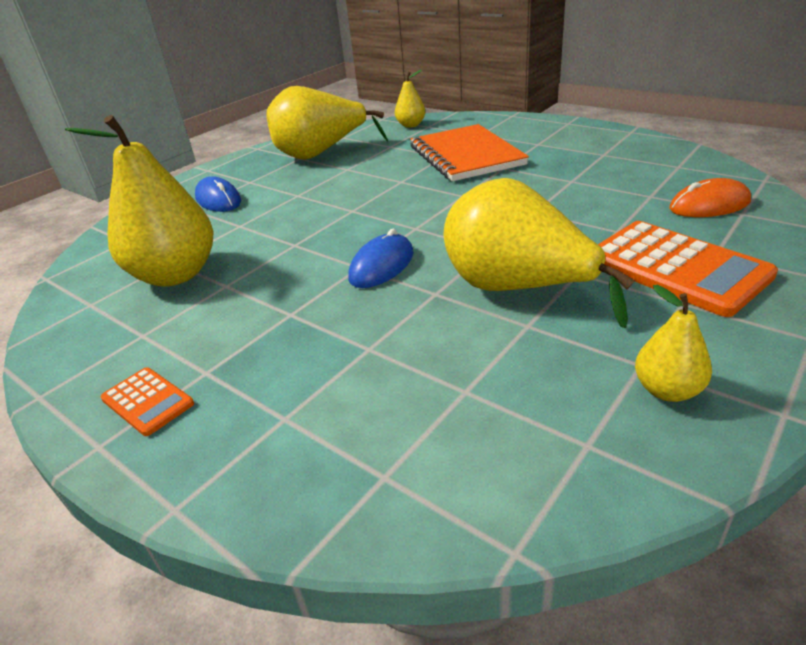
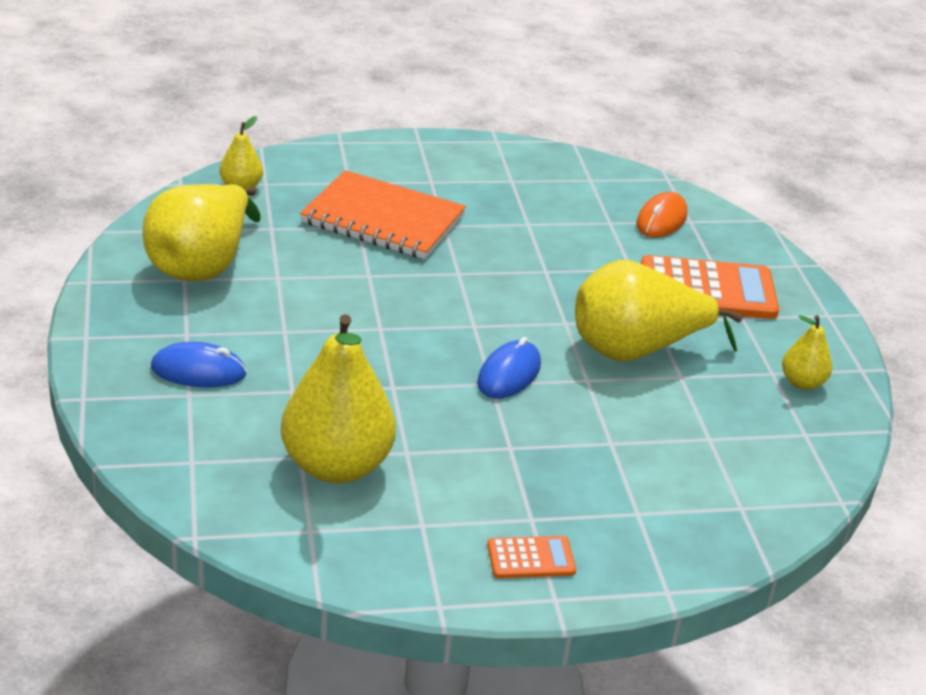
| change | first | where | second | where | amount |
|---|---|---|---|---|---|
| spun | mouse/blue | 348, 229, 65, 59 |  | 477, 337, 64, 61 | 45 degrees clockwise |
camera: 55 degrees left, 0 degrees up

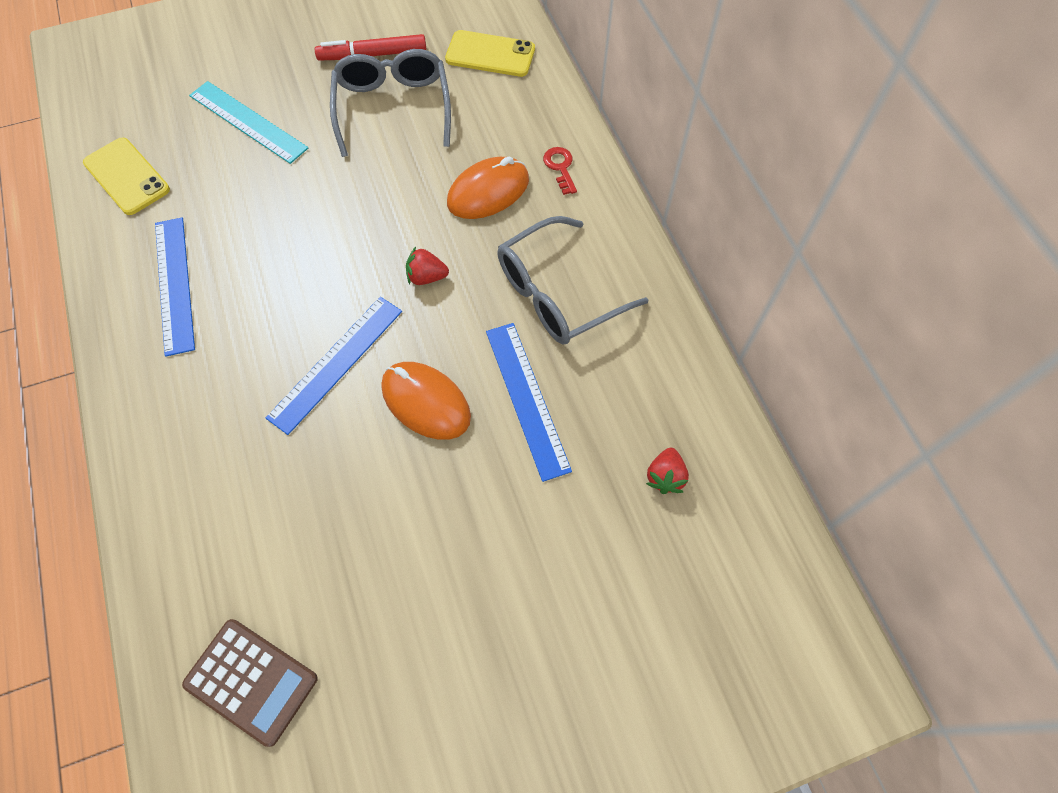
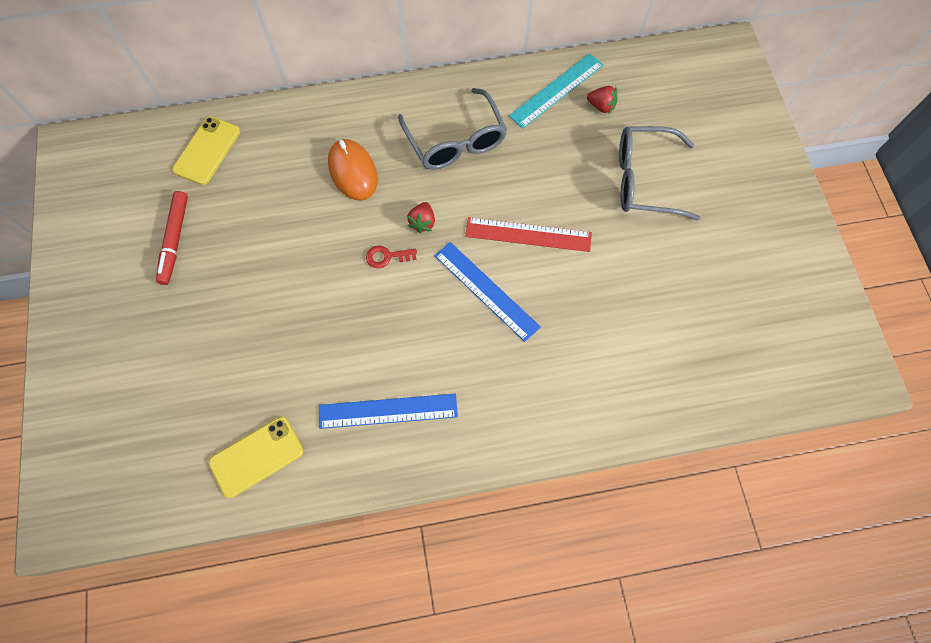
| change | first | where | second | where | amount |
|---|---|---|---|---|---|
| missing | calculator/brown | 182, 619, 136, 128 |  |  |  |
| relocated | ruler/turquoise | 189, 81, 119, 83 |  | 509, 53, 94, 76 |  |
| relocated | glasses/grey | 330, 49, 121, 108 |  | 619, 126, 81, 95 |  |
| exchanged | mouse/orange | 381, 362, 90, 78 | ruler/red | 465, 217, 127, 35 |  |
| missing | ruler/blue | 486, 323, 86, 159 |  |  |  |
| relocated | key/red | 543, 147, 34, 48 |  | 366, 246, 51, 22 |  |
camera: 80 degrees left, 5 degrees up

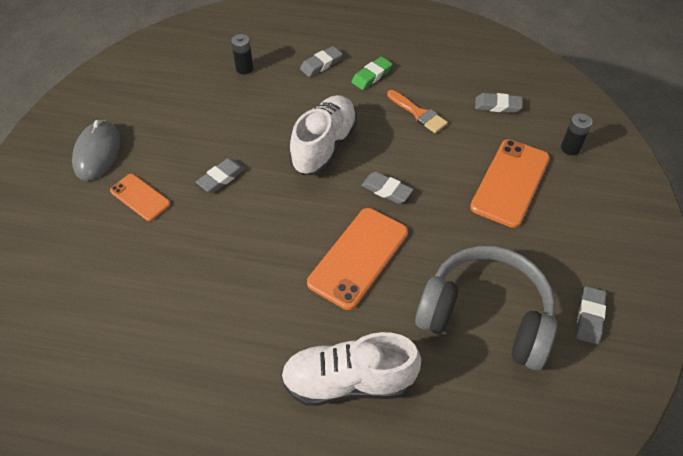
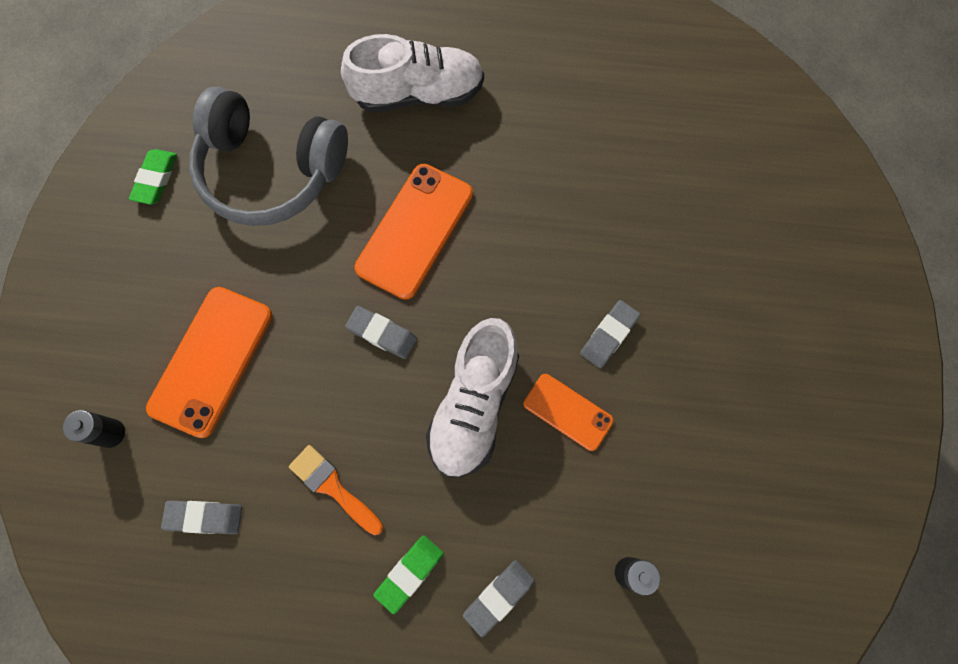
| change | first | where | second | where | amount |
|---|---|---|---|---|---|
| missing | mouse/grey | 72, 120, 49, 61 |  |  |  |
| relocated | phone/orange | 110, 174, 60, 47 |  | 524, 374, 90, 77 |  |
| colour | eraser/grey | 576, 286, 30, 58 | eraser/green | 129, 149, 48, 56 |  |
camera: 175 degrees right, 20 degrees up

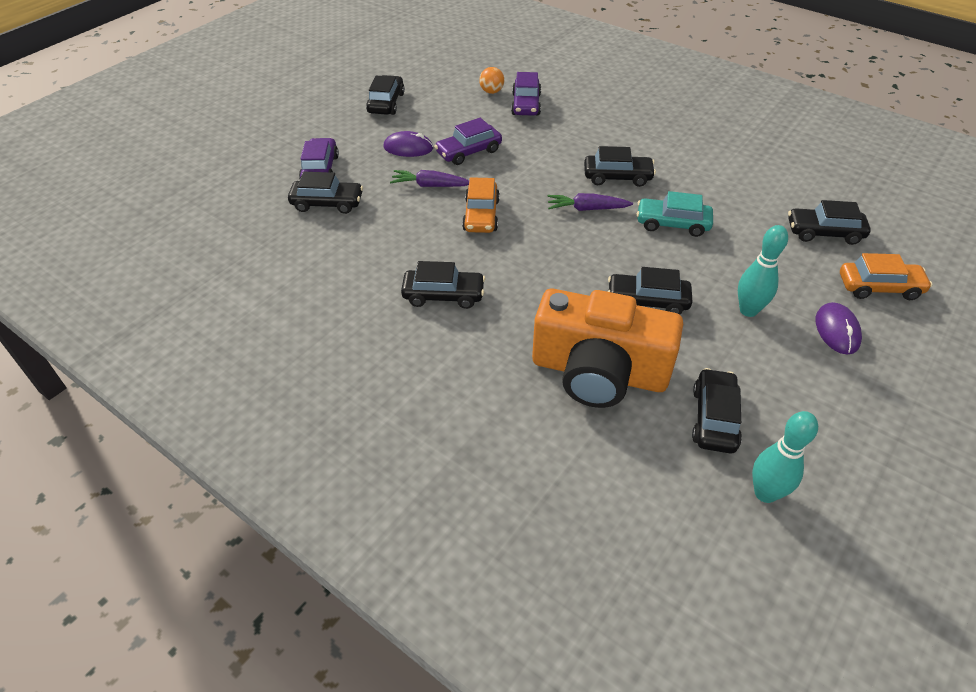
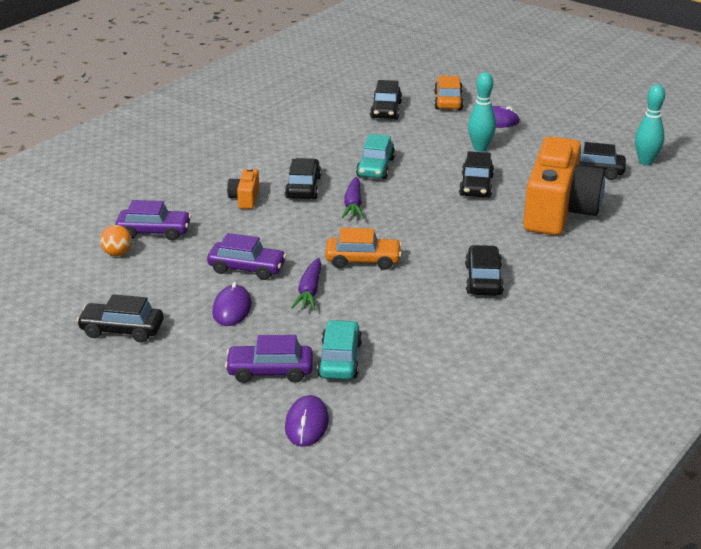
| change | first | where | second | where | amount |
|---|---|---|---|---|---|
| colour | car/black | 288, 172, 75, 42 | car/turquoise | 317, 320, 45, 60 |  |
| spun | car/purple | 434, 118, 68, 47 |  | 207, 233, 80, 47 | 45 degrees counterclockwise |
| appeared |  |  | camera/orange | 227, 167, 32, 42 |  |
| appeared |  |  | mouse/purple | 285, 395, 44, 52 |  |
camera: 90 degrees left, 15 degrees down

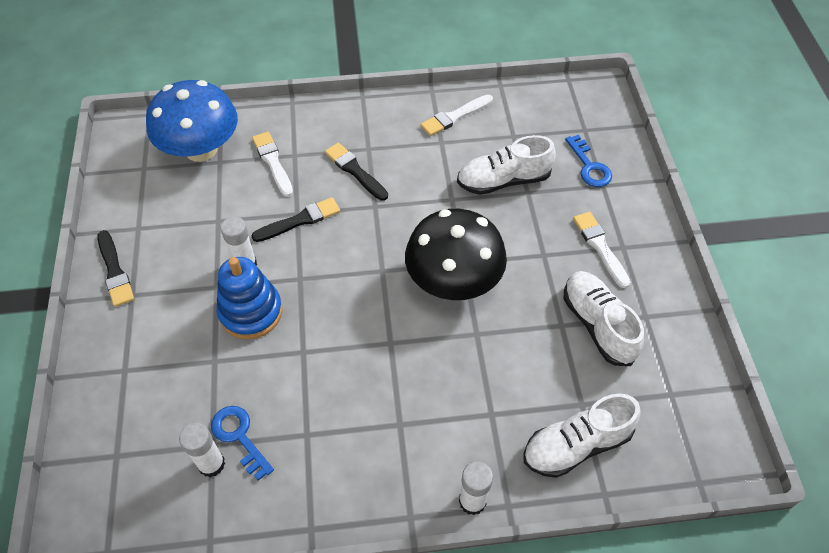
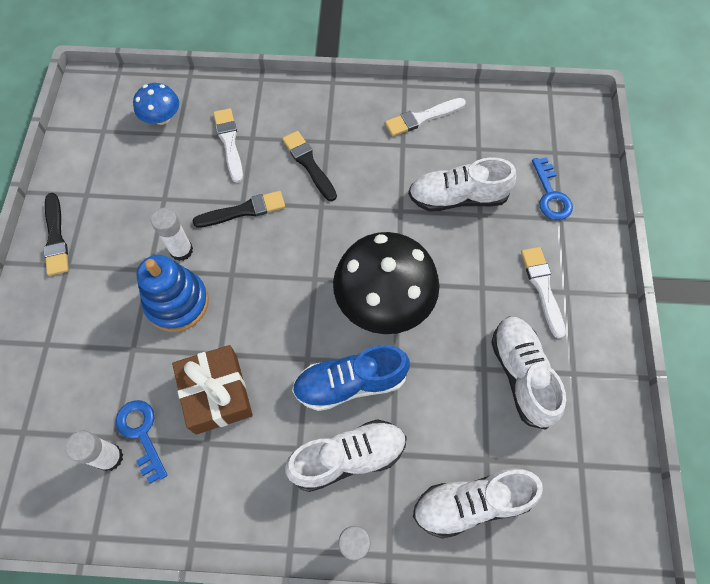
| change | first | where | second | where | amount |
|---|---|---|---|---|---|
| size | mushroom/blue | 146, 80, 92, 82 |  | 133, 83, 46, 42 | x0.51 |
| appeared |  |  | gift/brown | 172, 345, 81, 90 |  |
| appeared |  |  | shoe/white | 285, 419, 122, 73 |  |
| appeared |  |  | shoe/blue | 292, 345, 118, 66 |  |
camera: 10 degrees right, 10 degrees up

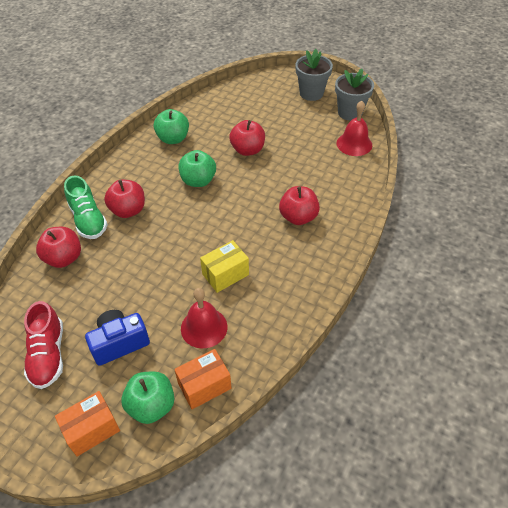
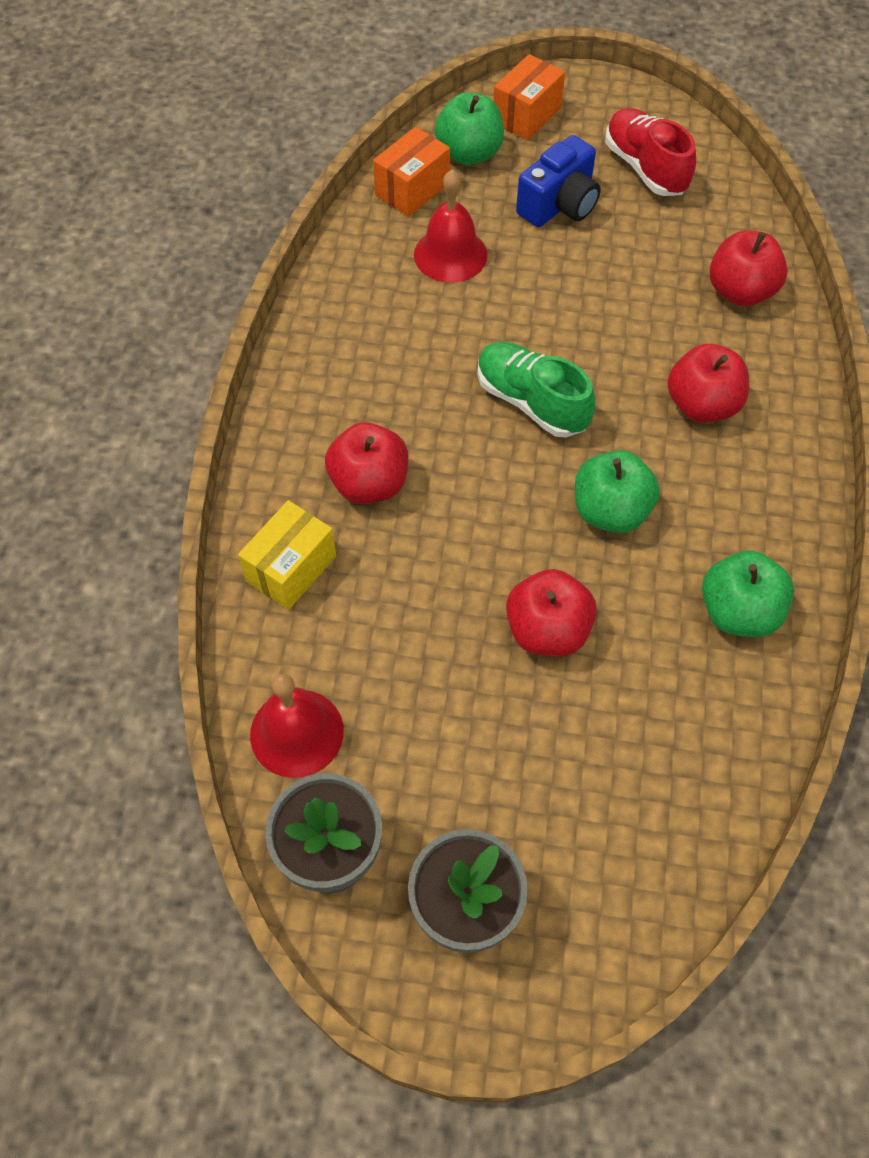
| change | first | where | second | where | amount |
|---|---|---|---|---|---|
| relocated | shoe/green | 64, 176, 44, 63 |  | 477, 342, 118, 95 |  |
| relocated | box/yellow | 200, 240, 49, 53 |  | 238, 500, 98, 110 |  |
camera: 160 degrees right, 10 degrees up

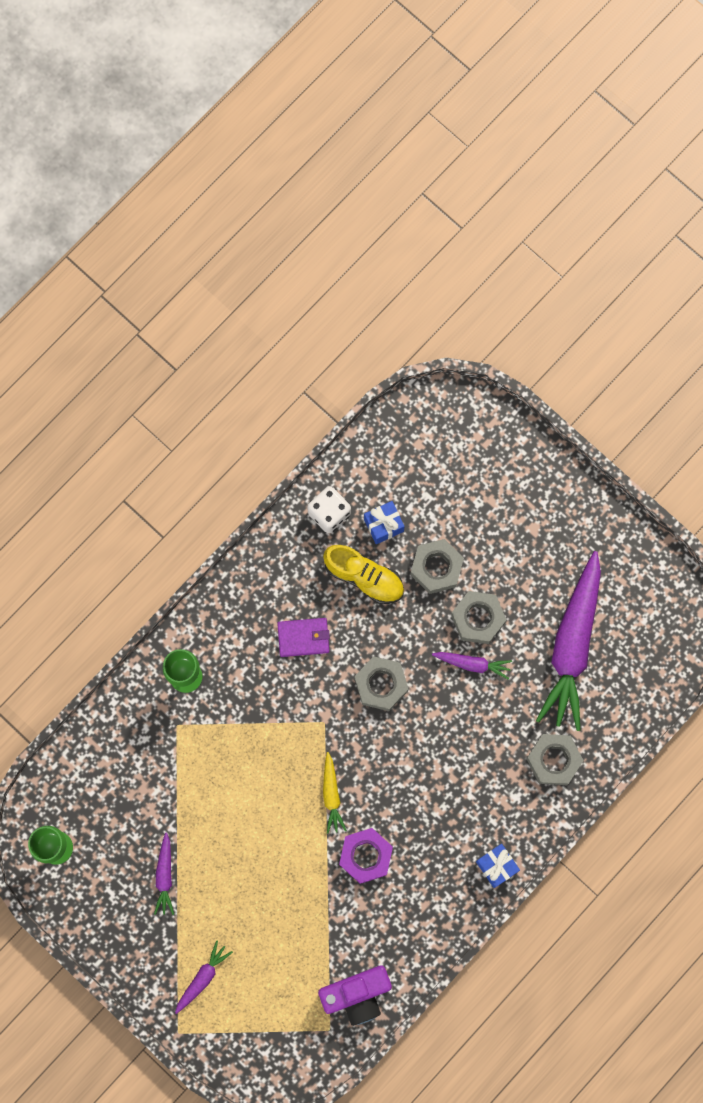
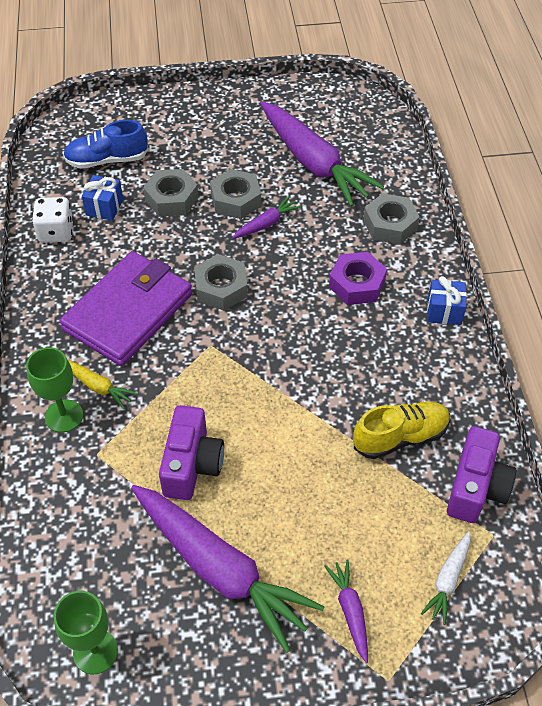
| change | first | where | second | where | amount |
|---|---|---|---|---|---|
| size | carrot/purple | 154, 833, 20, 82 |  | 131, 485, 194, 168 | x2.27 |
| size | wallet/purple | 277, 618, 53, 39 |  | 59, 251, 133, 115 | x2.12 |
| relocated | shoe/yellow | 323, 545, 81, 59 |  | 353, 402, 97, 57 |  |
| relocated | carrot/yellow | 323, 752, 24, 82 |  | 68, 360, 69, 49 |  |
| relocated | nut/purple | 339, 828, 54, 56 |  | 329, 252, 58, 53 |  |
| appeared |  |  | shoe/blue | 63, 120, 85, 49 |  |
| appeared |  |  | camera/purple | 159, 405, 65, 95 |  |
| appeared |  |  | carrot/white | 421, 531, 50, 94 |  |
camera: 50 degrees left, 25 degrees down

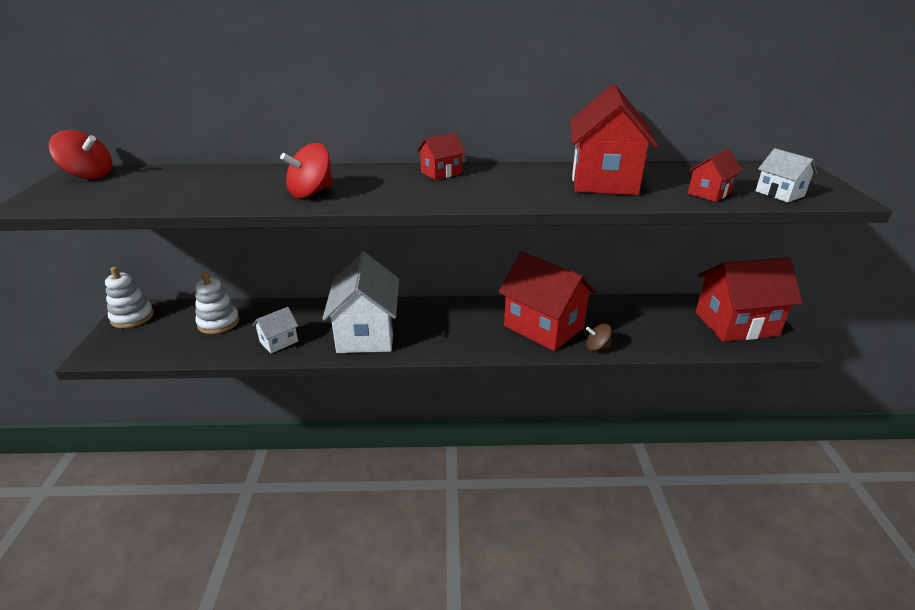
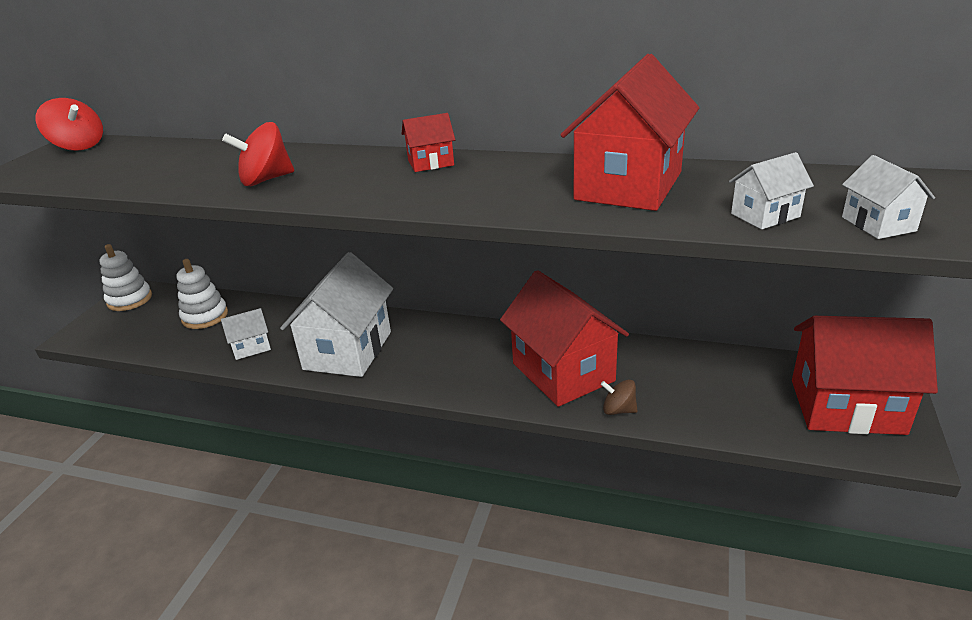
| change | first | where | second | where | amount |
|---|---|---|---|---|---|
| colour | house/red | 688, 149, 55, 53 | house/white | 729, 152, 85, 77 |  |
camera: 20 degrees right, 0 degrees up

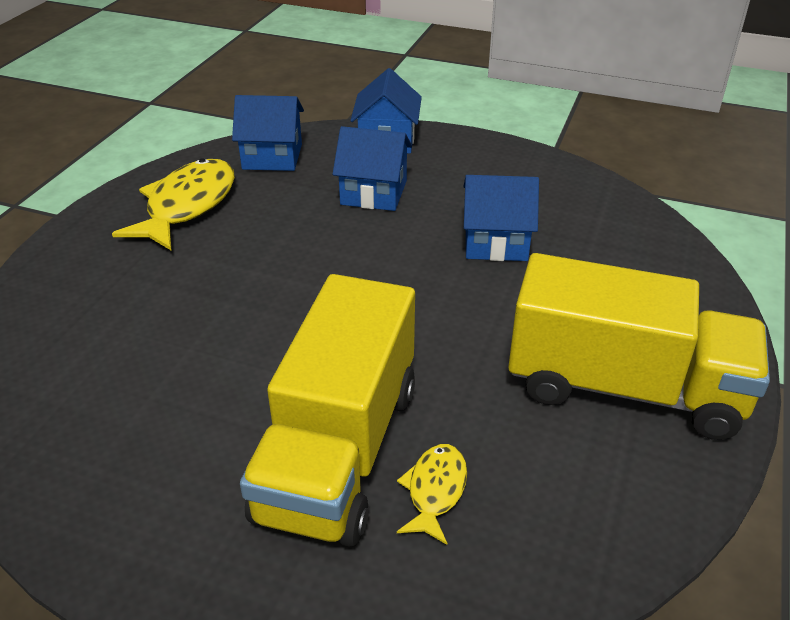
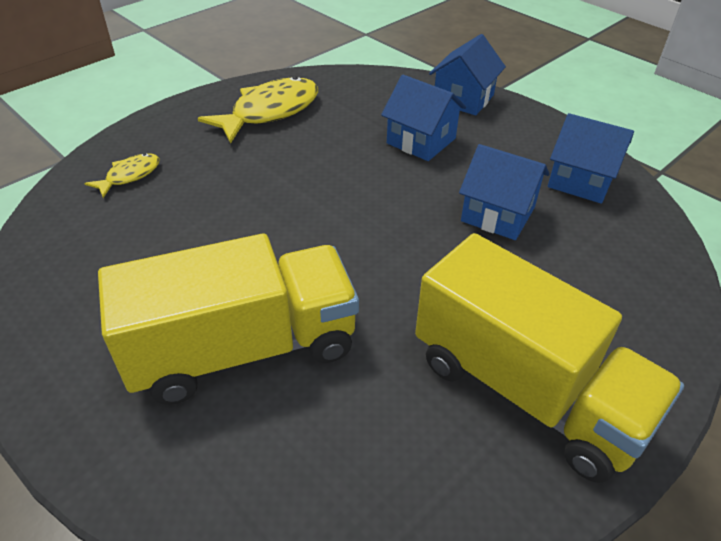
| change | first | where | second | where | amount |
|---|---|---|---|---|---|
| relocated | house/blue | 232, 95, 72, 76 |  | 548, 113, 86, 91 |  |
| spun | truck/yellow | 240, 274, 175, 273 |  | 98, 234, 261, 171 | 150 degrees counterclockwise |
| relocated | fish/yellow | 397, 444, 70, 101 |  | 84, 153, 76, 45 |  |
camera: 25 degrees right, 5 degrees up

